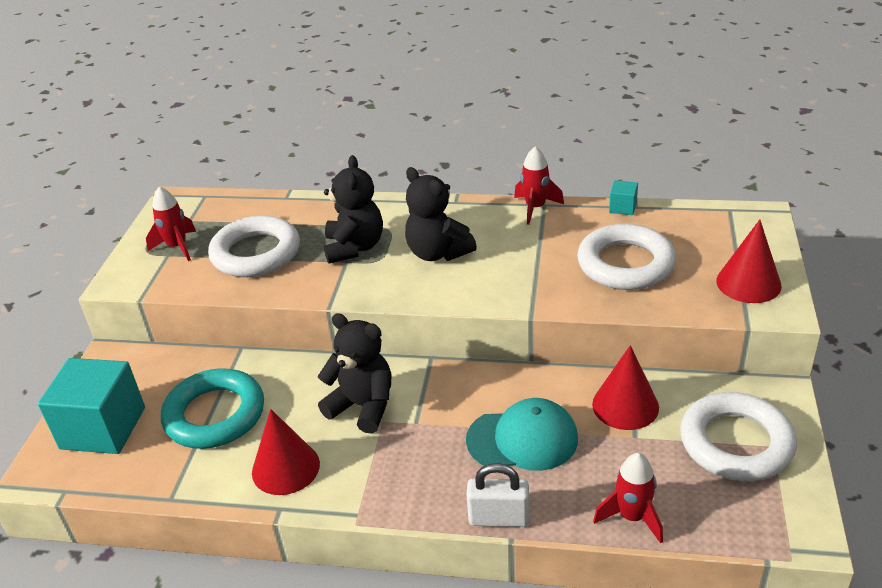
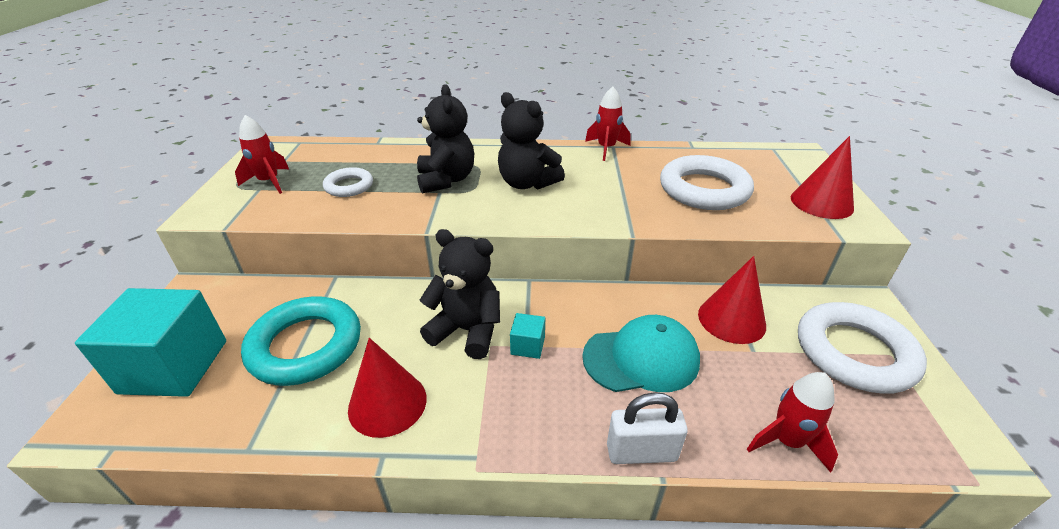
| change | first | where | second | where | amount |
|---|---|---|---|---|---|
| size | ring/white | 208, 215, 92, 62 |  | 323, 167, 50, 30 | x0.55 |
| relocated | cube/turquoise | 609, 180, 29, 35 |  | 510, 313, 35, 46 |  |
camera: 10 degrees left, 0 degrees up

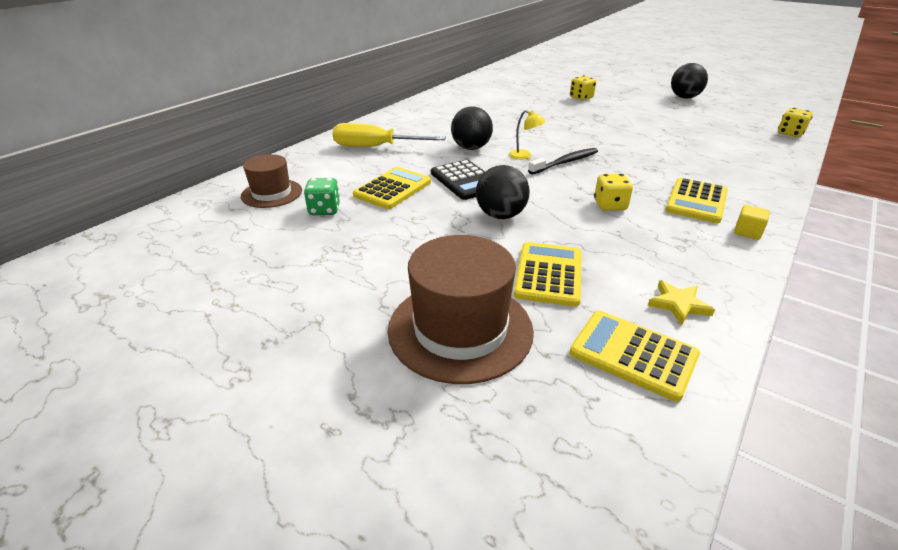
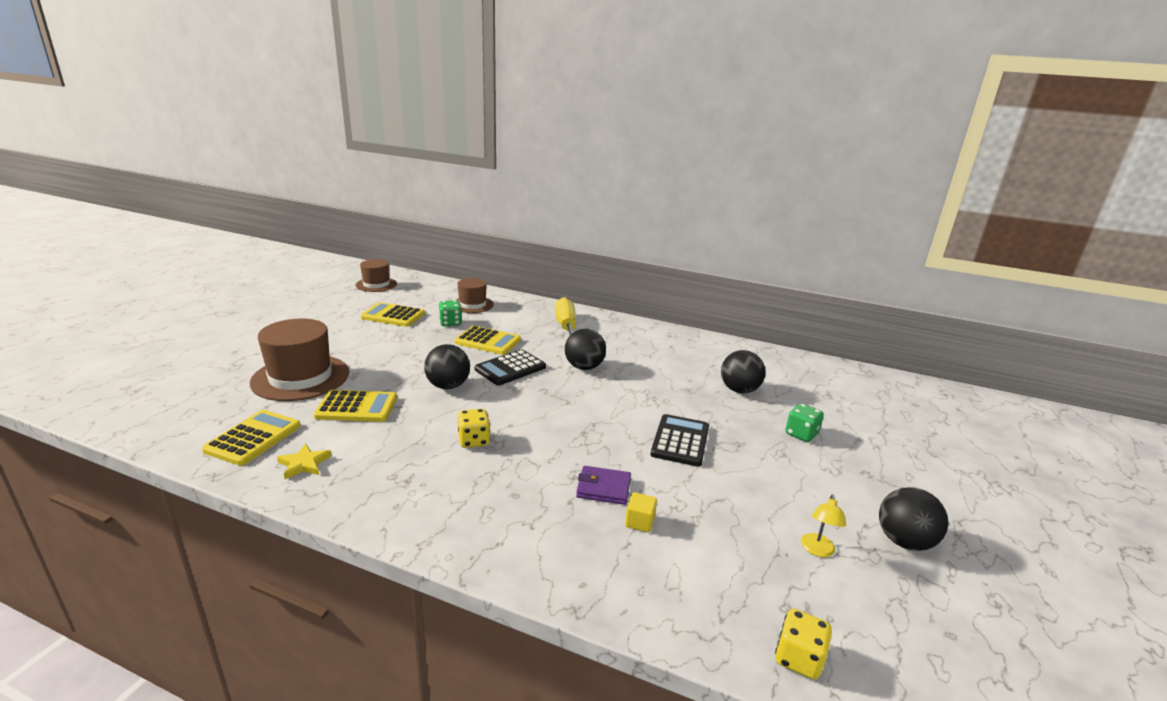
| change | first | where | second | where | amount |
|---|---|---|---|---|---|
| relocated | lamp/yellow | 509, 110, 37, 49 |  | 801, 494, 45, 63 |  |
| missing | toothbrush/black | 528, 148, 70, 26 |  |  |  |
| colour | dice/yellow | 570, 75, 26, 25 | dice/green | 785, 403, 39, 39 |  |
| relocated | calculator/yellow | 666, 178, 62, 45 |  | 361, 302, 64, 25 |  |
| relocated | cube/yellow | 734, 205, 36, 35 |  | 625, 492, 32, 40 |  |
| appeared |  |  | hat/brown | 355, 259, 42, 33 |  |
| appeared |  |  | wallet/purple | 576, 466, 55, 39 |  |
| appeared |  |  | calculator/black | 651, 414, 58, 53 |  |
| appeared |  |  | ball/black | 721, 350, 45, 44 |  |
camera: 75 degrees right, 10 degrees down

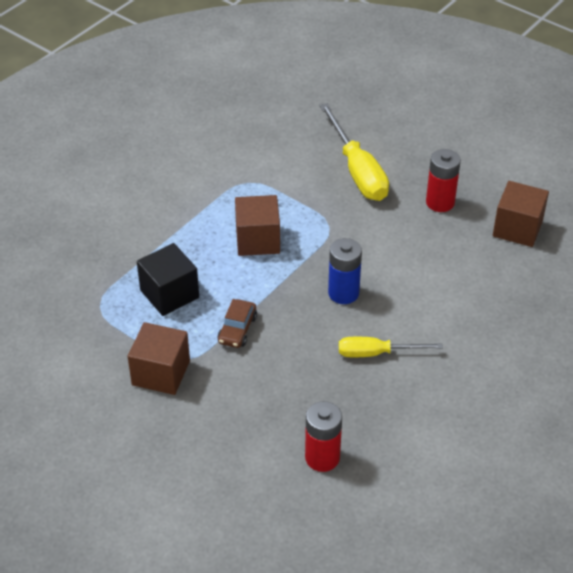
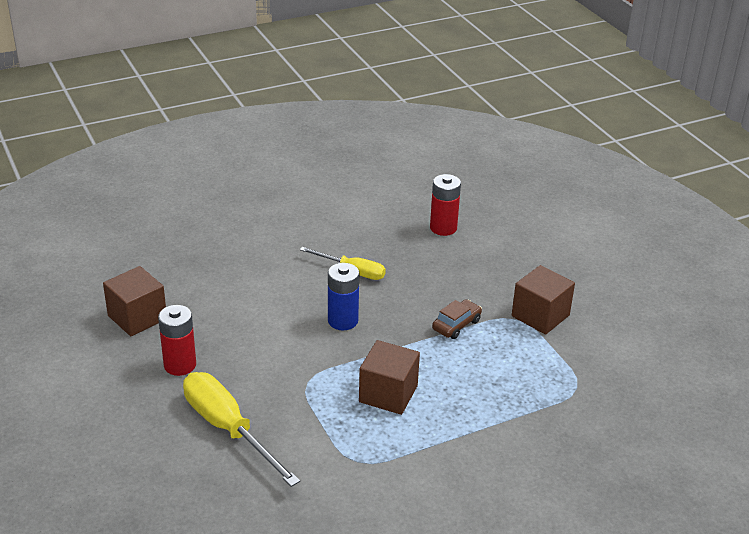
| change | first | where | second | where | amount |
|---|---|---|---|---|---|
| missing | cube/black | 137, 243, 62, 73 |  |  |  |
| spun | screwdriver/yellow | 320, 103, 69, 98 |  | 183, 372, 117, 115 | 45 degrees counterclockwise |
camera: 155 degrees left, 10 degrees down

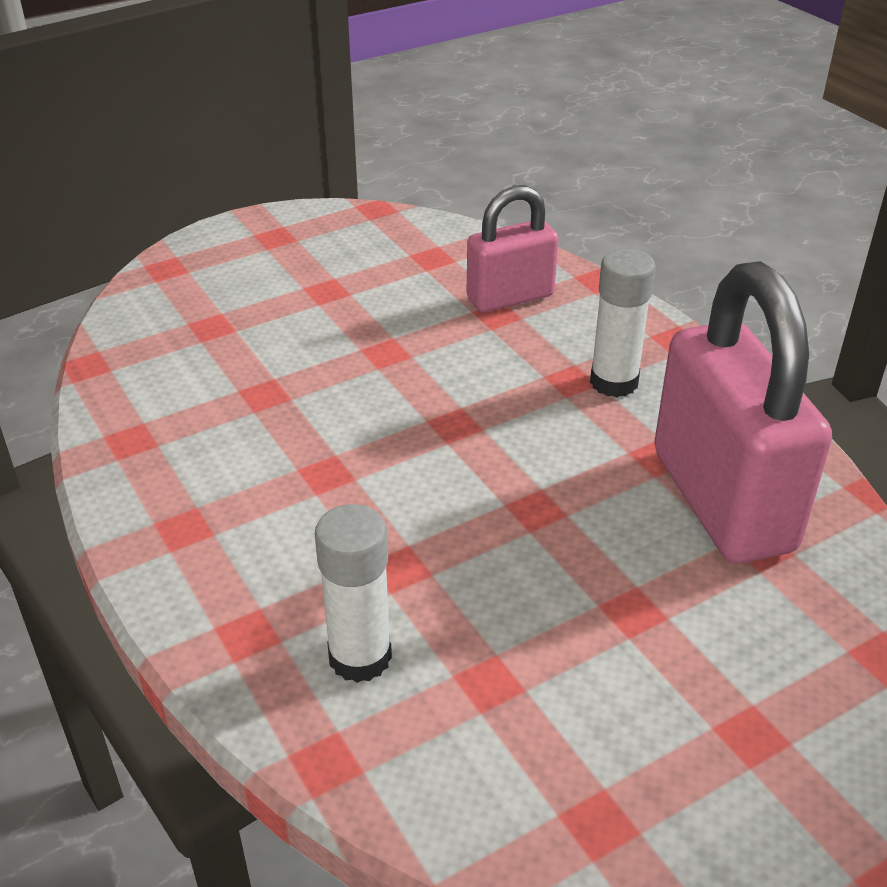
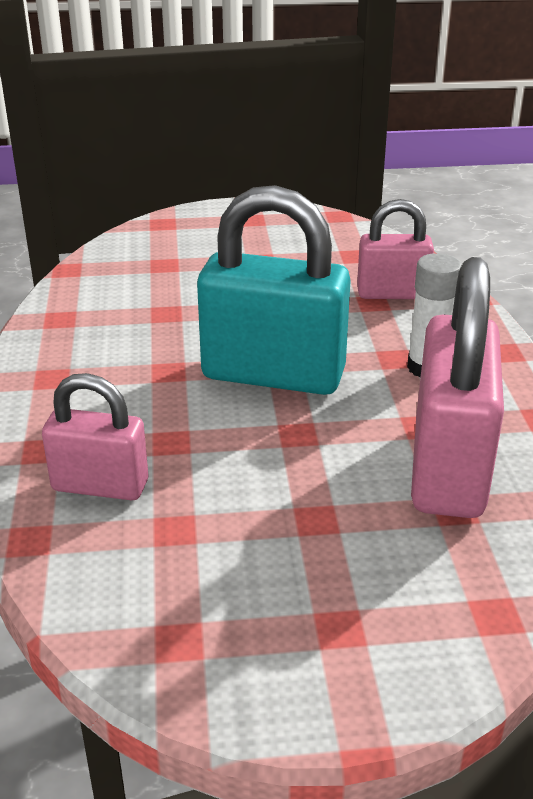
| change | first | where | second | where | amount |
|---|---|---|---|---|---|
| exchanged | glue stick/white | 315, 504, 77, 179 | padlock/pink | 42, 373, 106, 127 |  |
| appeared |  |  | padlock/turquoise | 197, 185, 154, 210 |  |
camera: 25 degrees right, 5 degrees down

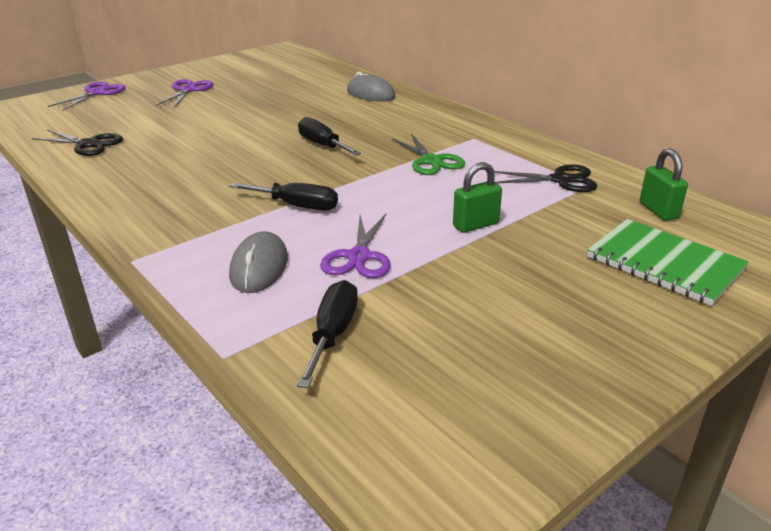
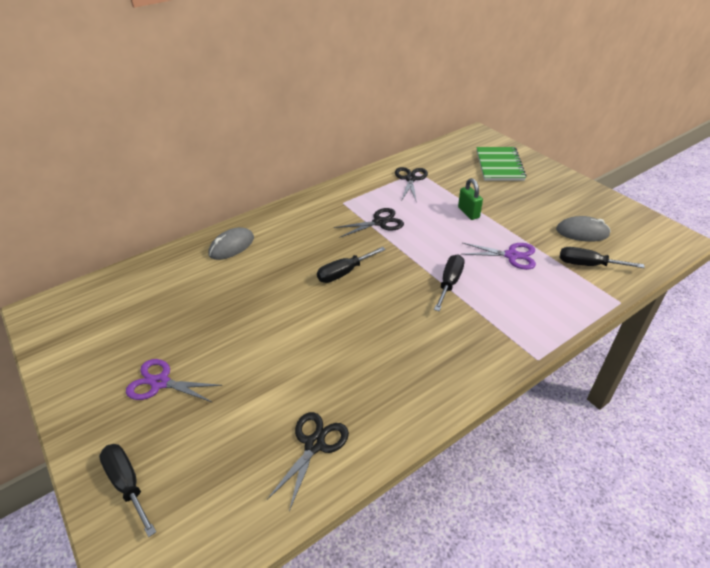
| change | first | where | second | where | amount |
|---|---|---|---|---|---|
| exchanged | scissors/purple | 48, 81, 78, 30 | screwdriver/black | 99, 444, 57, 93 |  |
| relocated | mouse/grey | 229, 231, 59, 62 |  | 556, 216, 55, 26 |  |
| colour | scissors/green | 392, 134, 73, 41 | scissors/black | 334, 208, 70, 30 |  |
| spun | notebook/green | 587, 219, 162, 87 |  | 476, 147, 51, 34 | 45 degrees counterclockwise |
| missing | padlock/green | 640, 148, 48, 73 |  |  |  |
camera: 85 degrees left, 10 degrees up

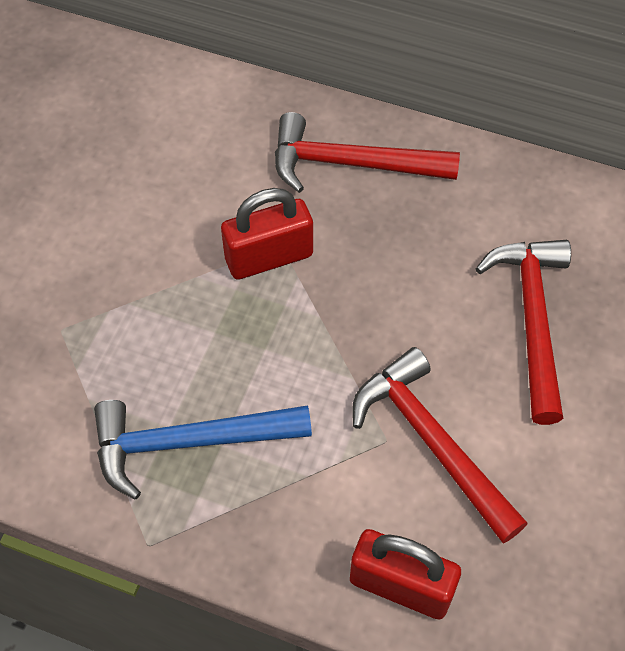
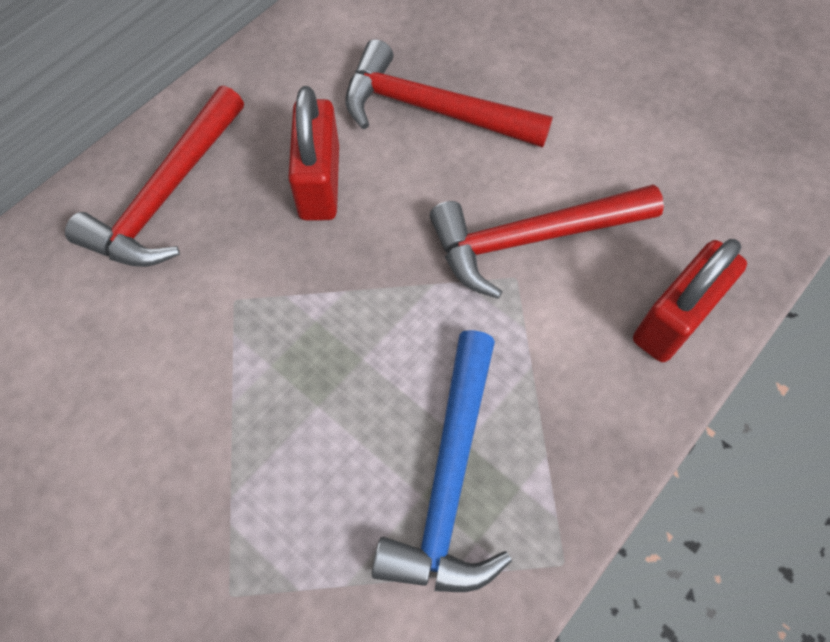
| change | first | where | second | where | amount |
|---|---|---|---|---|---|
| relocated | padlock/red | 221, 188, 92, 92 |  | 288, 86, 51, 135 |  |
camera: 70 degrees left, 5 degrees up

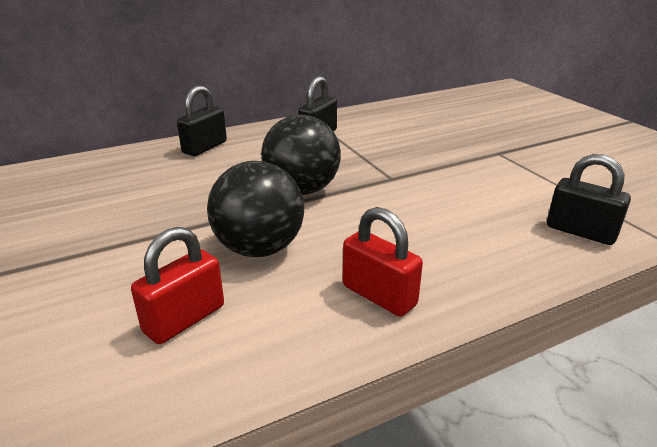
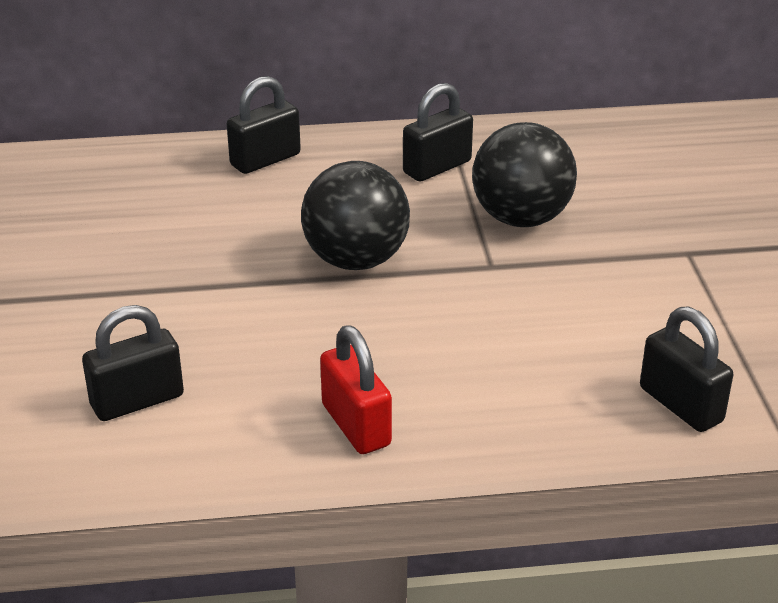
| change | first | where | second | where | amount |
|---|---|---|---|---|---|
| colour | padlock/red | 131, 227, 93, 117 | padlock/black | 82, 305, 102, 116 |  |
| relocated | ball/black | 207, 161, 97, 96 |  | 472, 122, 105, 105 |  |
camera: 20 degrees right, 5 degrees up

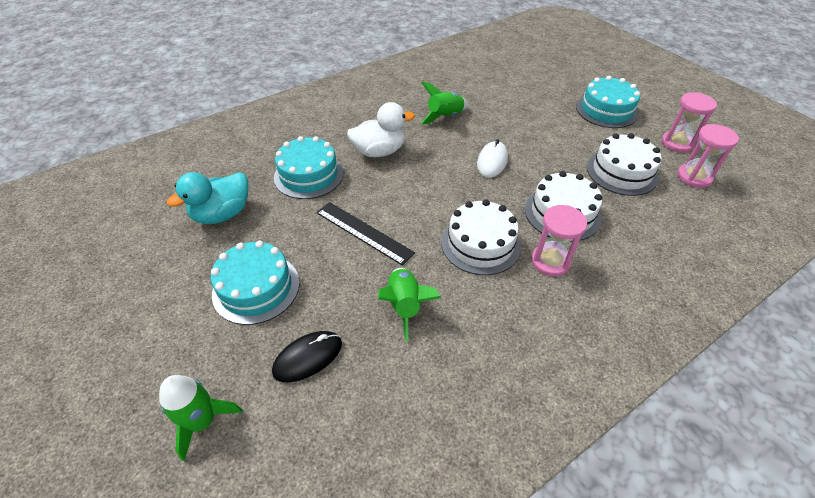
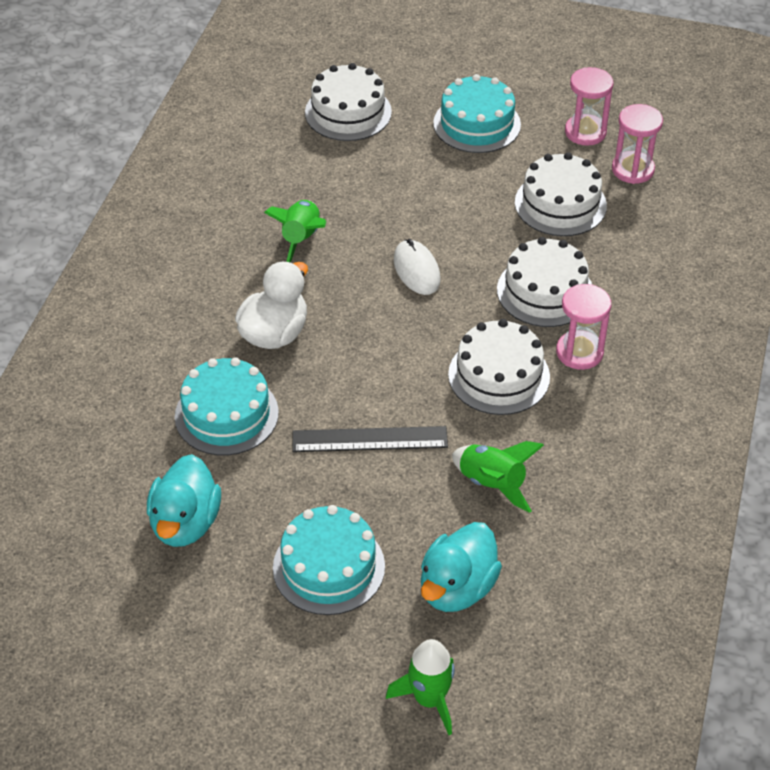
| change | first | where | second | where | amount |
|---|---|---|---|---|---|
| exchanged | mouse/black | 272, 331, 70, 51 | duck/turquoise | 421, 522, 81, 90 |  |
| appeared |  |  | cake/white | 305, 63, 87, 78 |  |
camera: 40 degrees left, 0 degrees up

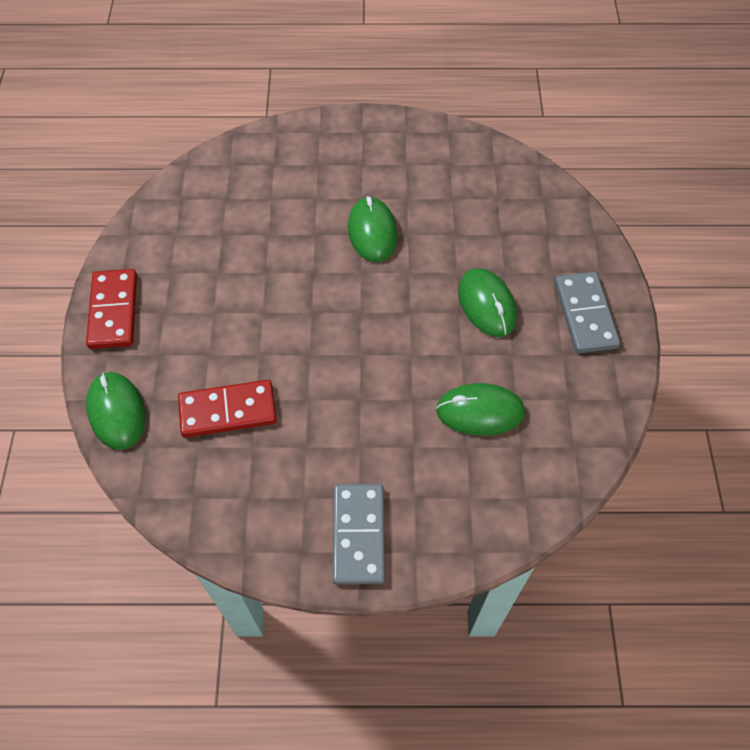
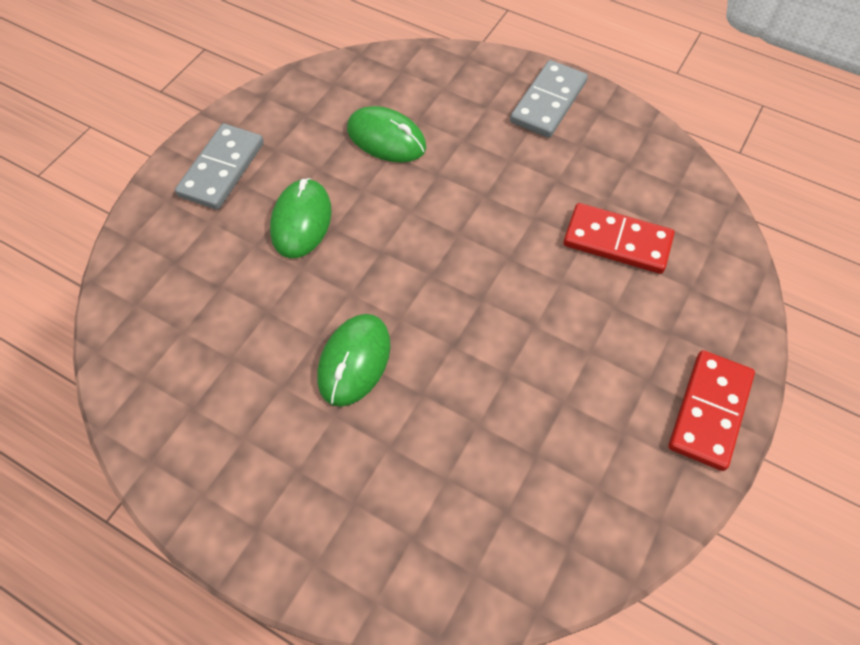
| change | first | where | second | where | amount |
|---|---|---|---|---|---|
| missing | mouse/green | 86, 372, 59, 78 |  |  |  |
camera: 150 degrees left, 0 degrees up

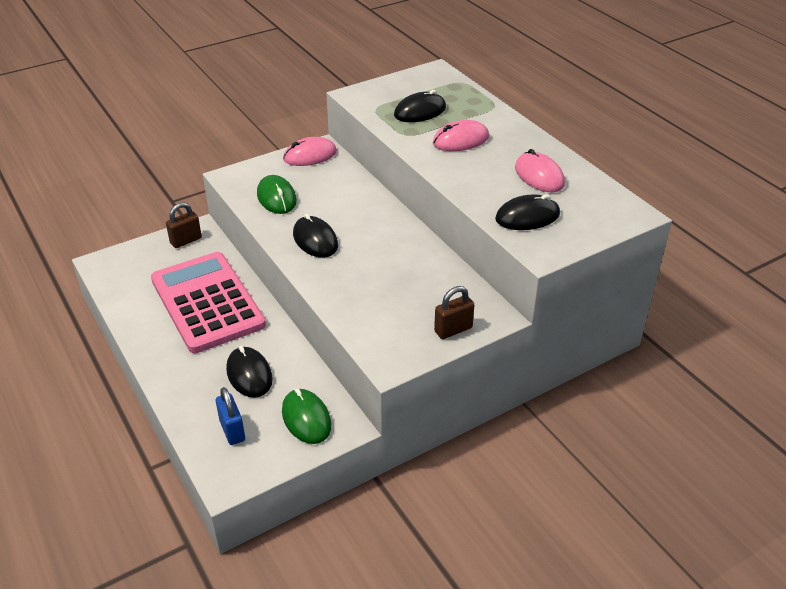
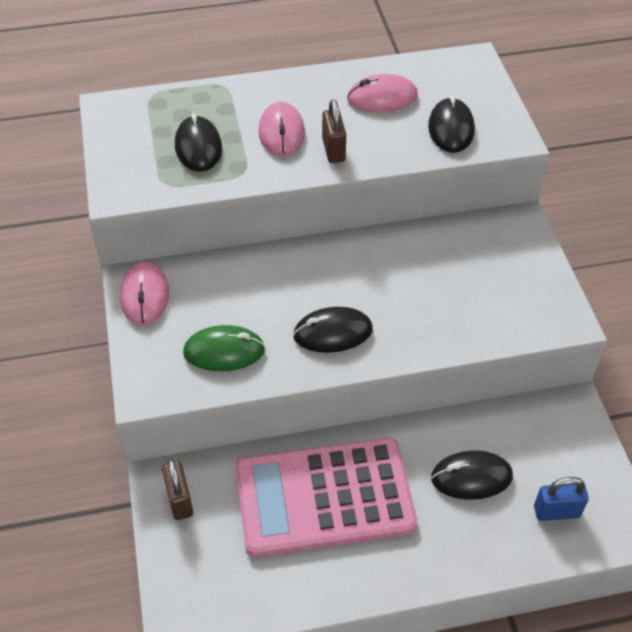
| change | first | where | second | where | amount |
|---|---|---|---|---|---|
| missing | mouse/green | 282, 388, 49, 56 |  |  |  |
| relocated | padlock/brown | 434, 286, 40, 53 |  | 322, 99, 24, 64 |  |
camera: 70 degrees left, 10 degrees up

